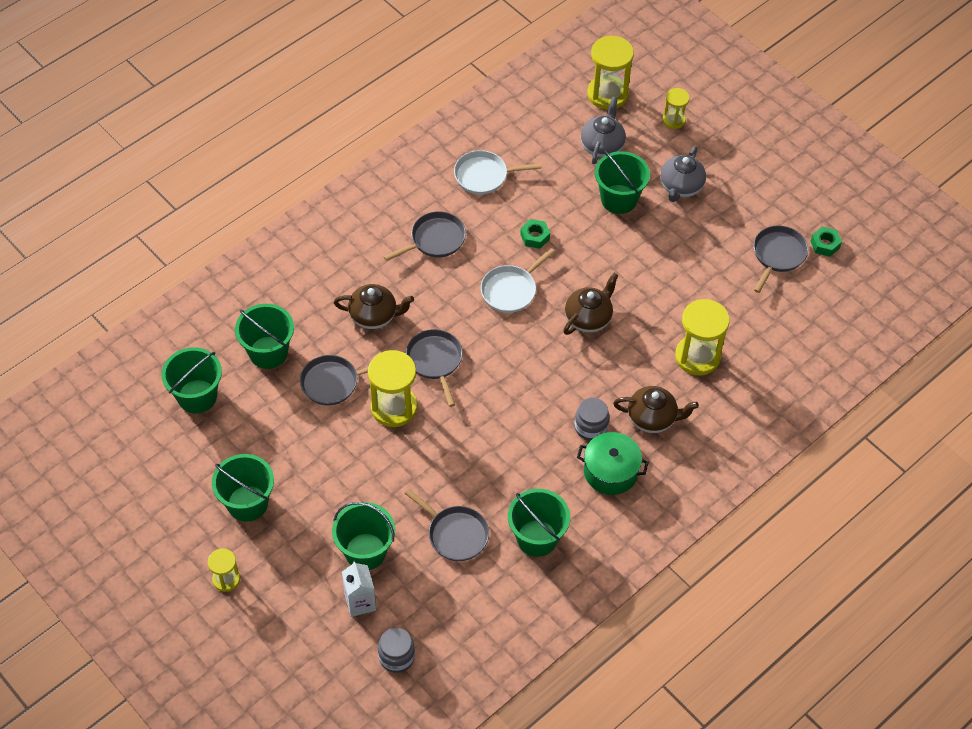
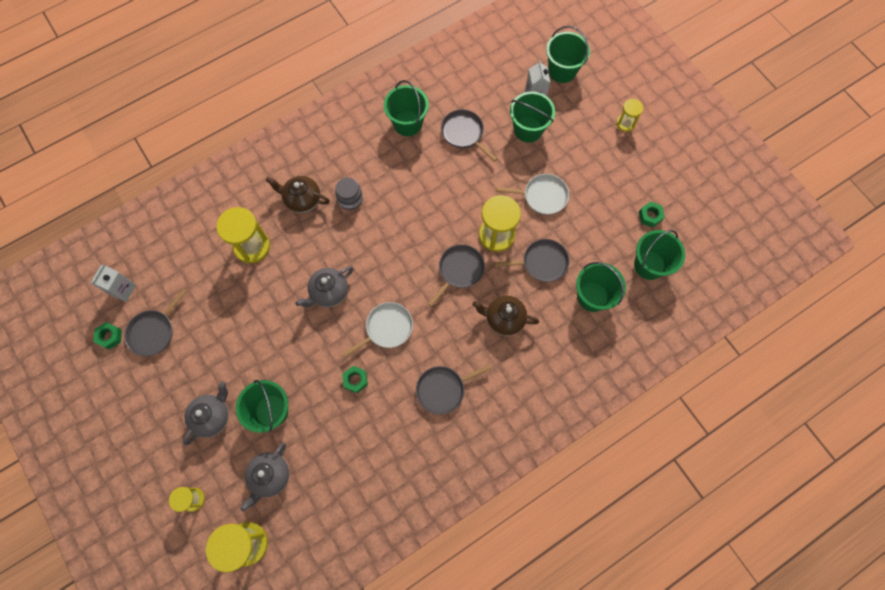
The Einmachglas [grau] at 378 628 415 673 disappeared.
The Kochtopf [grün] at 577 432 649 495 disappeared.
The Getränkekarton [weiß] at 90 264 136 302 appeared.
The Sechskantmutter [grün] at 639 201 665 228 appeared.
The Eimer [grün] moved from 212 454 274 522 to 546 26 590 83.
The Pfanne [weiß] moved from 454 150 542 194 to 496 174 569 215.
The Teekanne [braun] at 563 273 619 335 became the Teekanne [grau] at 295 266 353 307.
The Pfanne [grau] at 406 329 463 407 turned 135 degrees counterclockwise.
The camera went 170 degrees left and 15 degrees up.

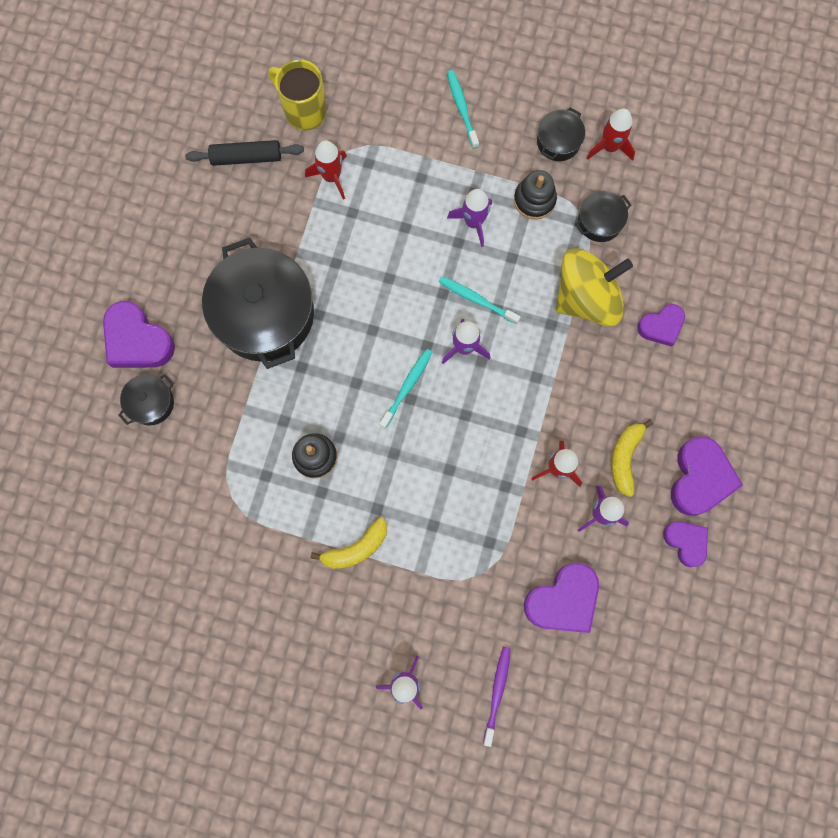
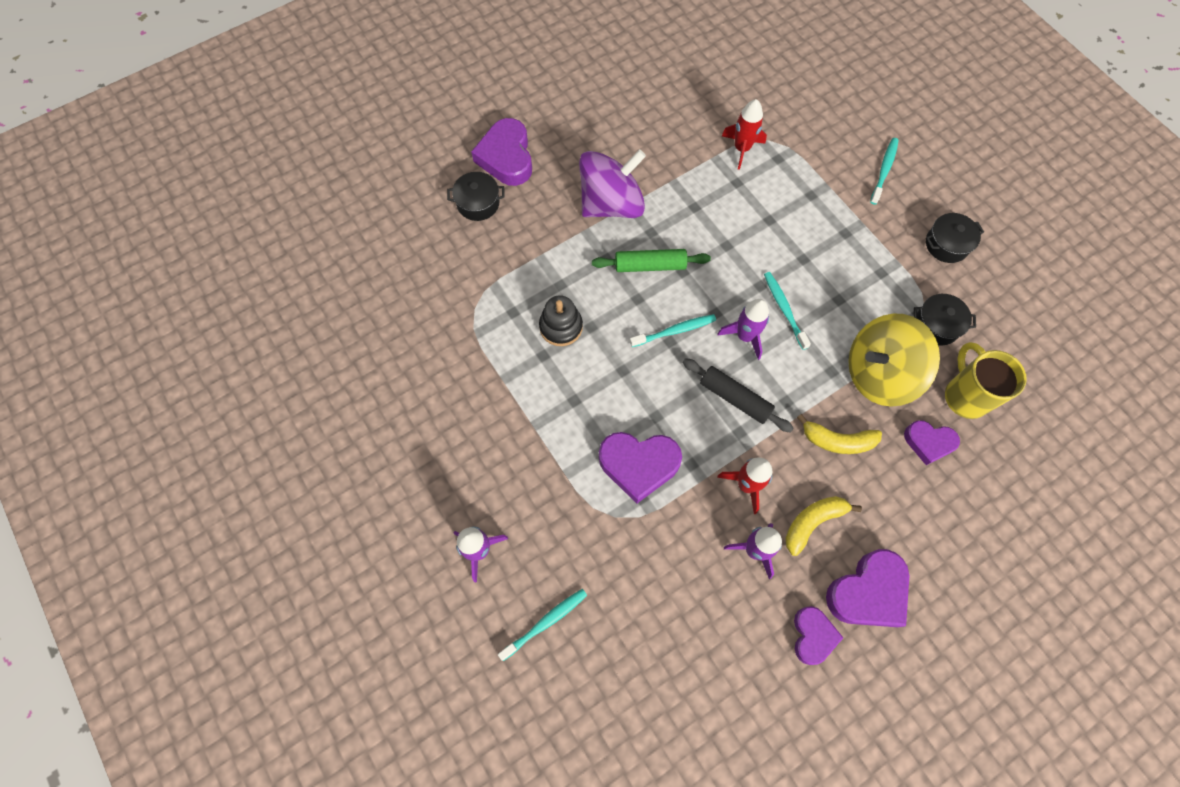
The Rakete [lila] at 447 189 492 247 disappeared.
The Stapelspielzeug [schwarz] at 514 170 557 220 disappeared.
The Rakete [rot] at 587 108 635 161 disappeared.
The Nudelholz [grün] at 592 249 711 272 appeared.
The Nudelholz [schwarz] moved from 185 140 304 166 to 682 358 794 433.
The Tasse [gelb] moved from 268 59 327 131 to 945 342 1027 419.
The Banane [gelb] moved from 310 517 387 569 to 797 414 882 454.
The Herz [lila] moved from 524 563 599 633 to 599 432 682 504.
The Kochtopf [schwarz] at 202 238 314 369 was replaced by the Kreisel [lila] at 579 149 646 218.
The Zahnbürste [lila] at 483 647 511 747 became the Zahnbürste [türkis] at 498 589 587 661.
The Kreisel [gelb] at 556 248 633 326 turned 150 degrees clockwise.
The camera went 40 degrees right and 10 degrees down.

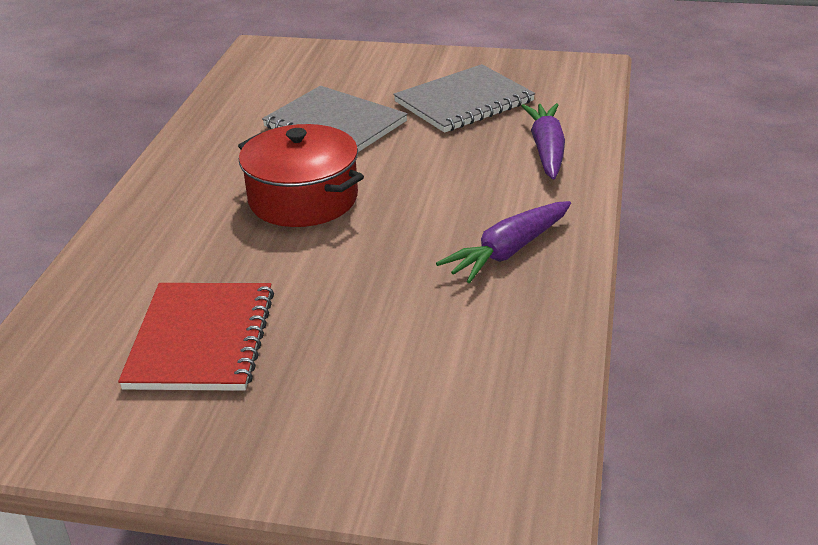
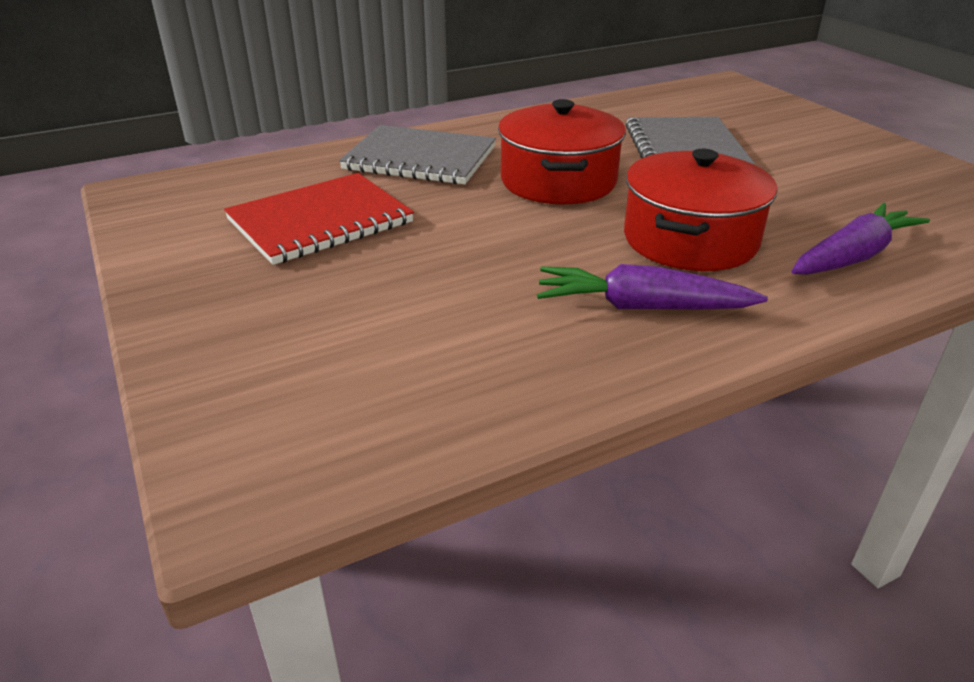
The Kochtopf [rot] at 624 149 777 271 appeared.
The Notizbuch [grau] moved from 393 64 535 133 to 339 125 496 185.
The camera went 50 degrees right and 0 degrees up.

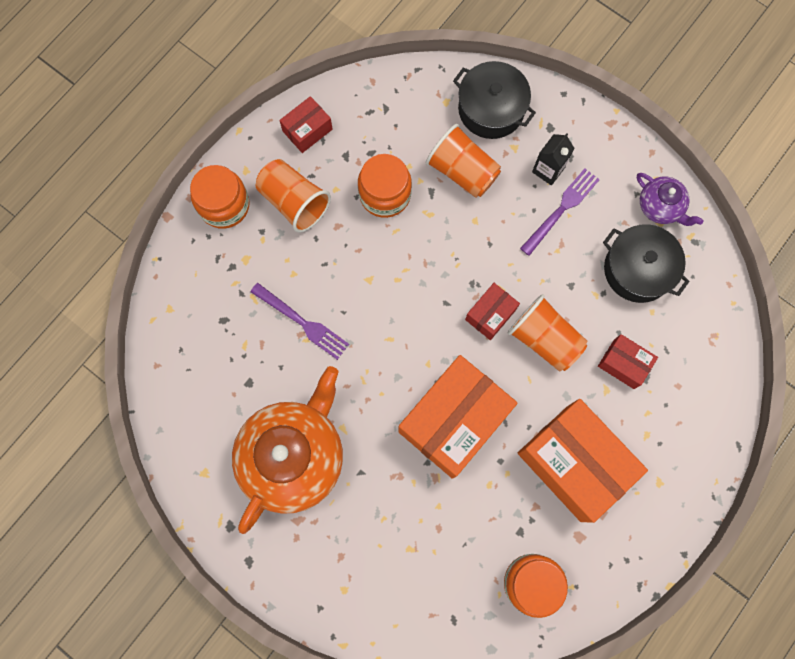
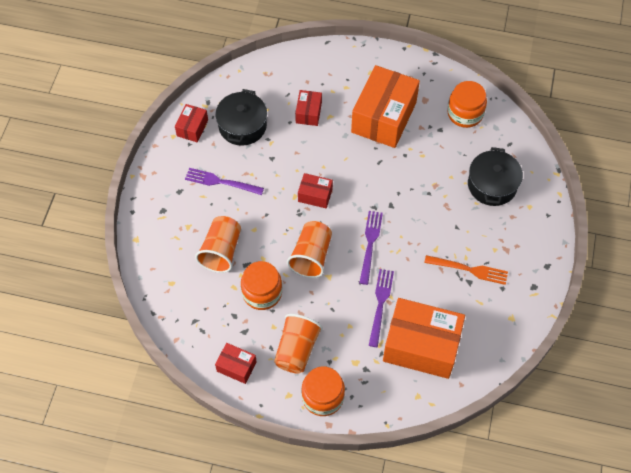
The Getränkekarton [schwarz] at 532 133 575 185 disappeared.
The Gabel [lila] at 359 211 383 285 appeared.
The Schachtel [orange] moved from 399 355 518 479 to 383 298 465 379.
The Kochtopf [schwarz] moved from 453 61 536 139 to 468 147 523 206.
The Becher [orange] moved from 508 294 587 371 to 287 221 332 278.
The Teekanne [orange] at 232 366 343 534 was replaced by the Gabel [orange] at 424 255 508 285.
The Teekanne [lila] at 637 173 704 226 was replaced by the Schachtel [rot] at 175 104 208 142.
The camera went 115 degrees left and 15 degrees down.

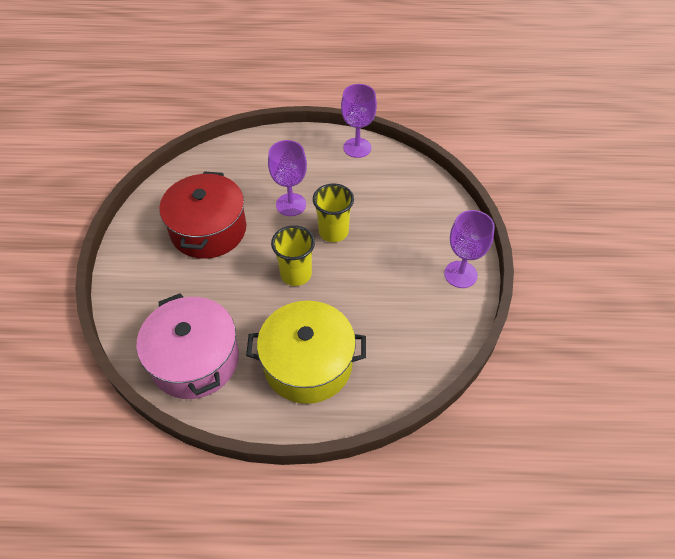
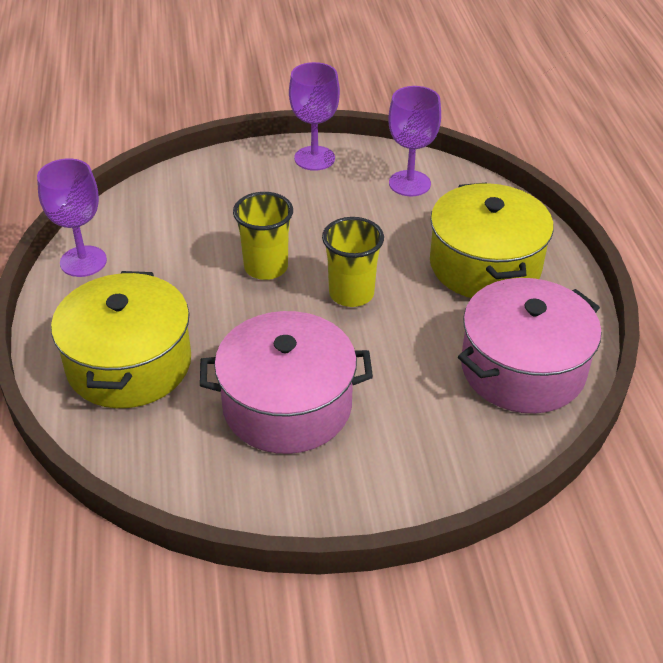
The Kochtopf [gelb] at 51 271 191 408 appeared.
The Kelch [lila] moved from 268 140 307 216 to 388 86 441 196.
The Kochtopf [rot] at 159 171 246 259 became the Kochtopf [rosa] at 200 311 373 454.
The camera went 100 degrees left and 10 degrees down.

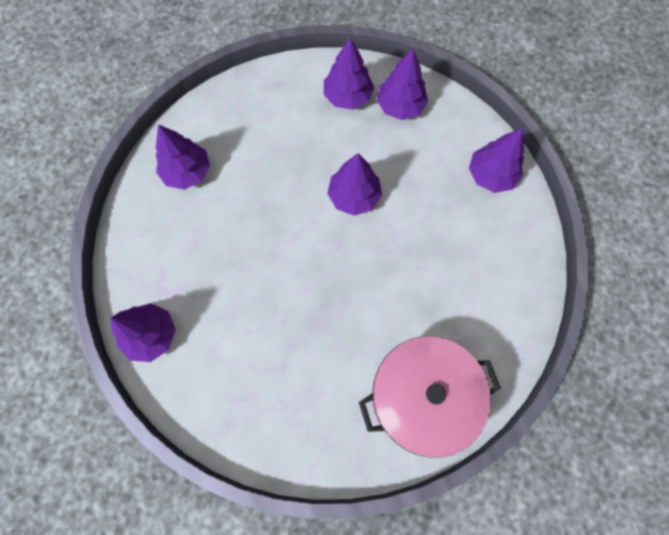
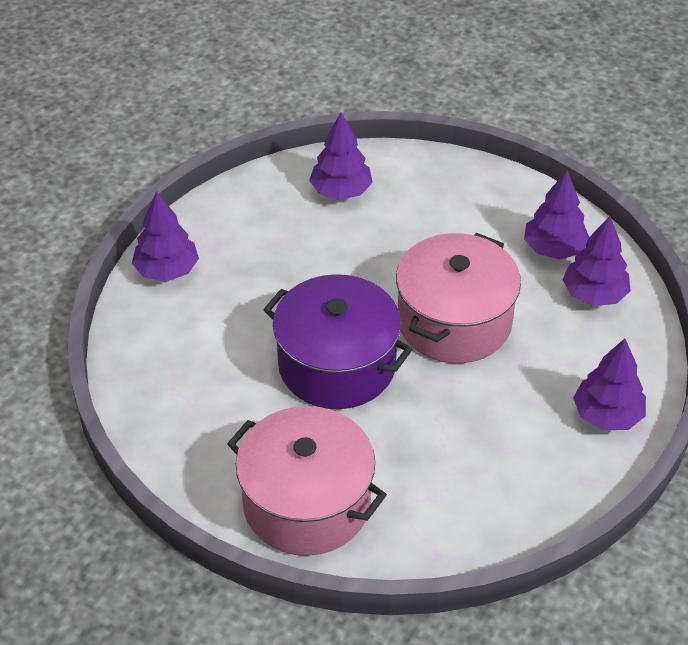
The Kochtopf [lila] at 263 274 413 409 appeared.
The Baum [lila] at 327 153 382 216 was replaced by the Kochtopf [rosa] at 396 233 521 363.
The camera went 50 degrees right and 25 degrees down.

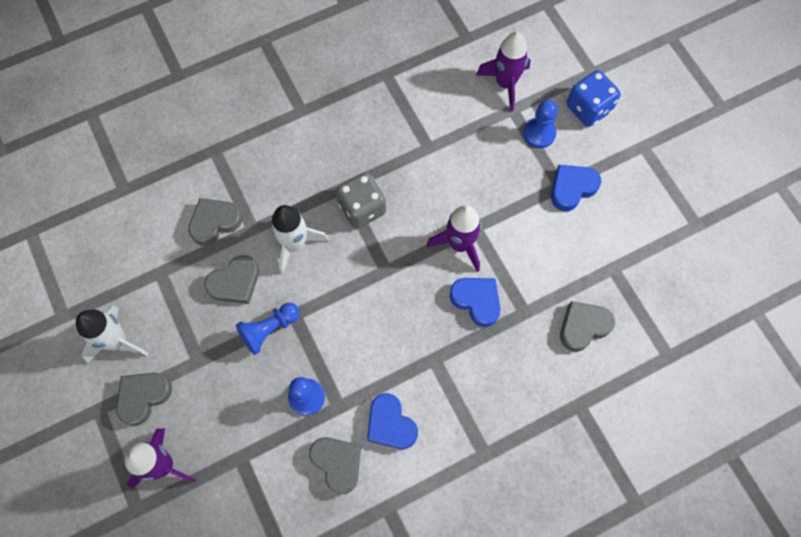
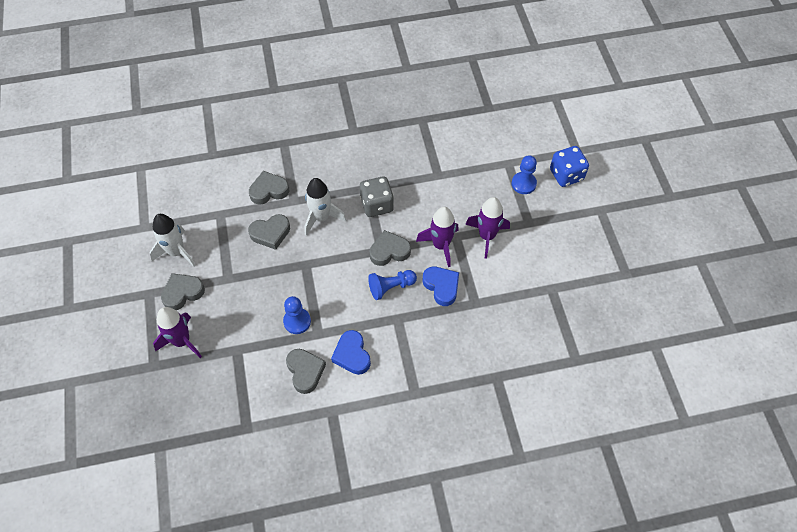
The Herz [blau] at 551 165 601 211 disappeared.
The Bauer [blau] moved from 236 303 299 355 to 368 270 417 300.
The Rakete [lila] moved from 476 32 531 111 to 465 197 510 259.
The Herz [grau] moved from 560 301 615 352 to 370 230 411 266.
The camera went 15 degrees right and 10 degrees down.

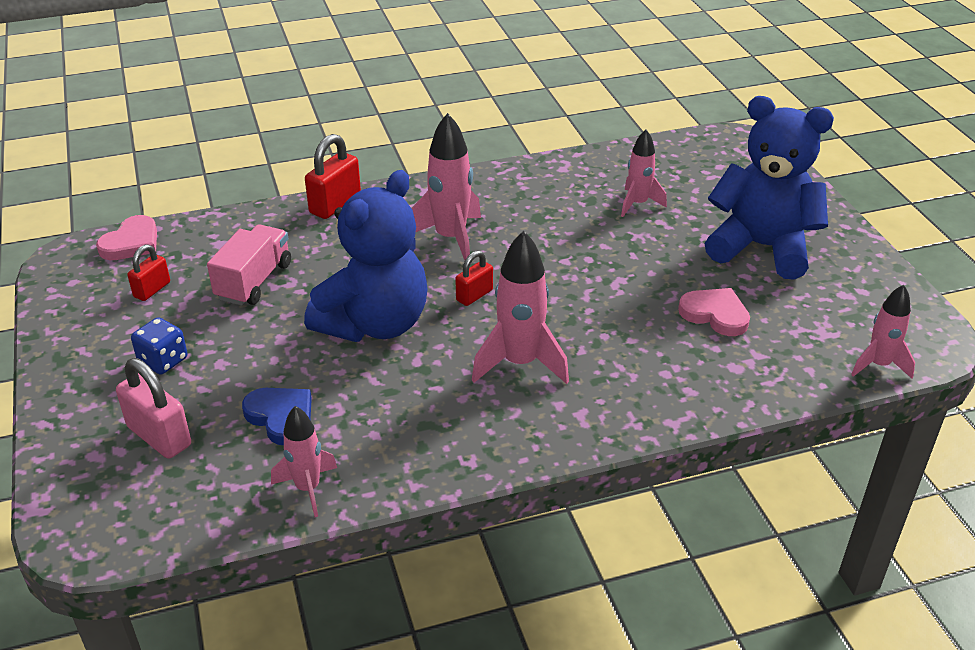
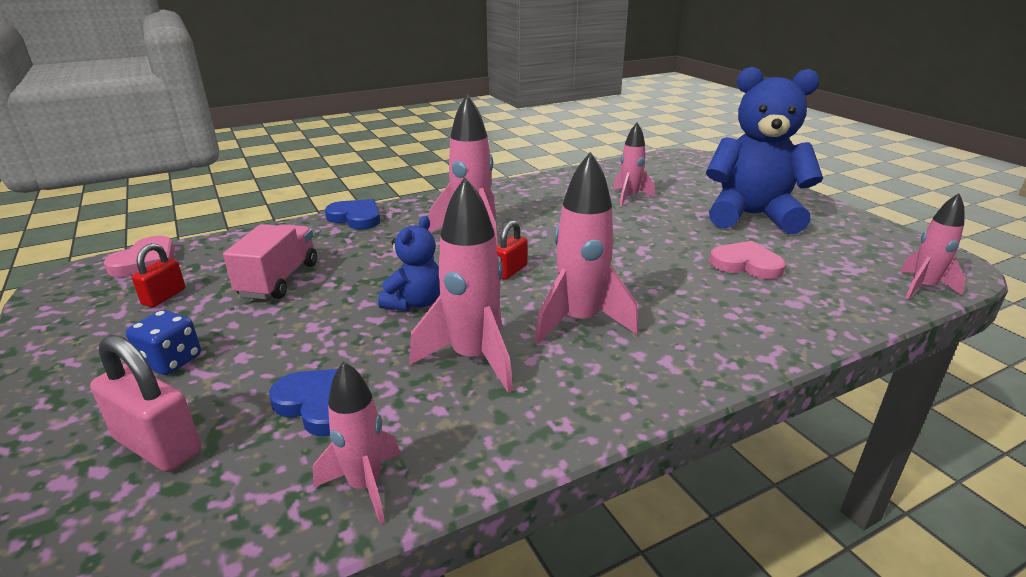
The Rakete [rosa] at 409 177 513 393 appeared.
The Vorhängeschloss [rot] at 305 134 361 219 was replaced by the Herz [blau] at 325 199 380 229.
The Teddybär [blau] at 304 170 428 342 changed to 0.50 times the size.
The camera went 10 degrees left and 10 degrees down.

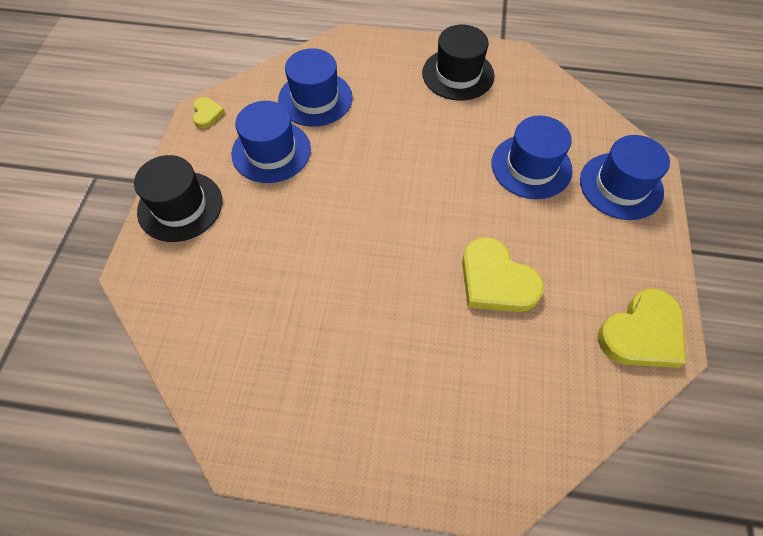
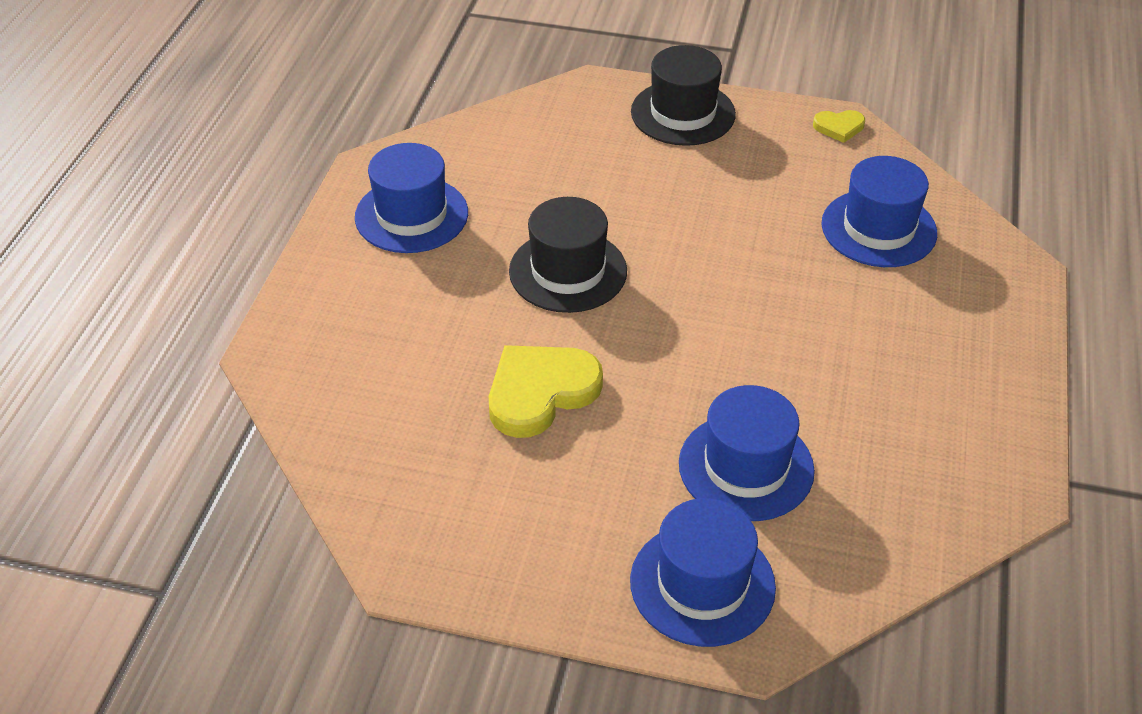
The Herz [gelb] at 598 289 686 368 disappeared.
The Hut [blau] moved from 231 101 311 183 to 355 143 468 253.
The Hut [schwarz] moved from 422 25 495 101 to 509 197 627 313.
The camera went 95 degrees right and 15 degrees down.

